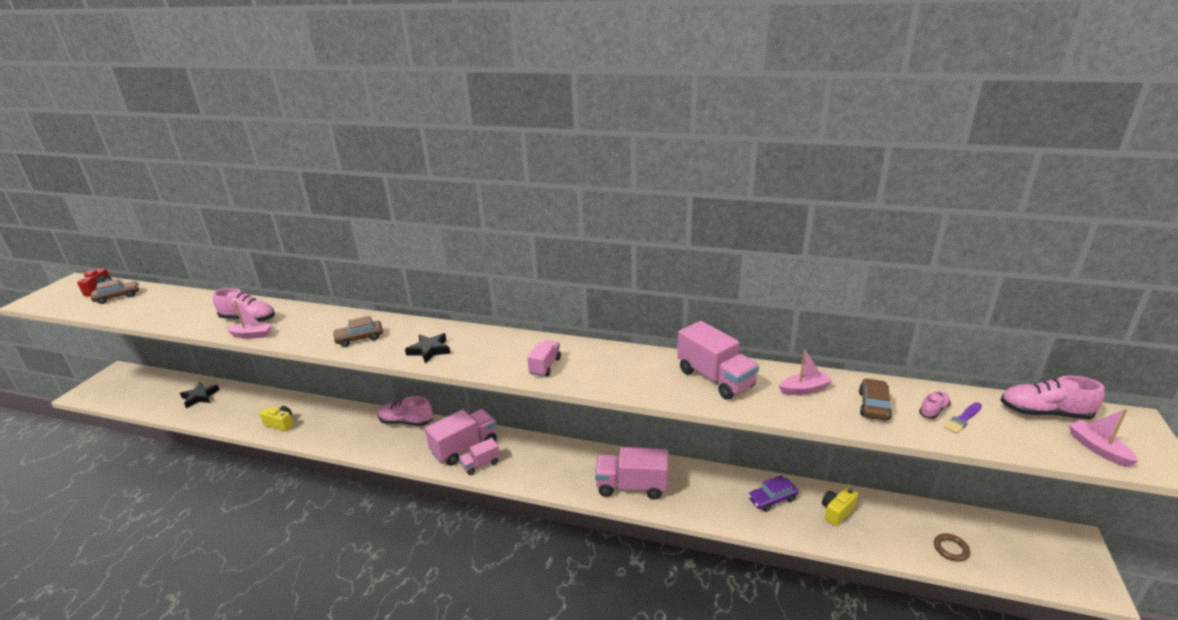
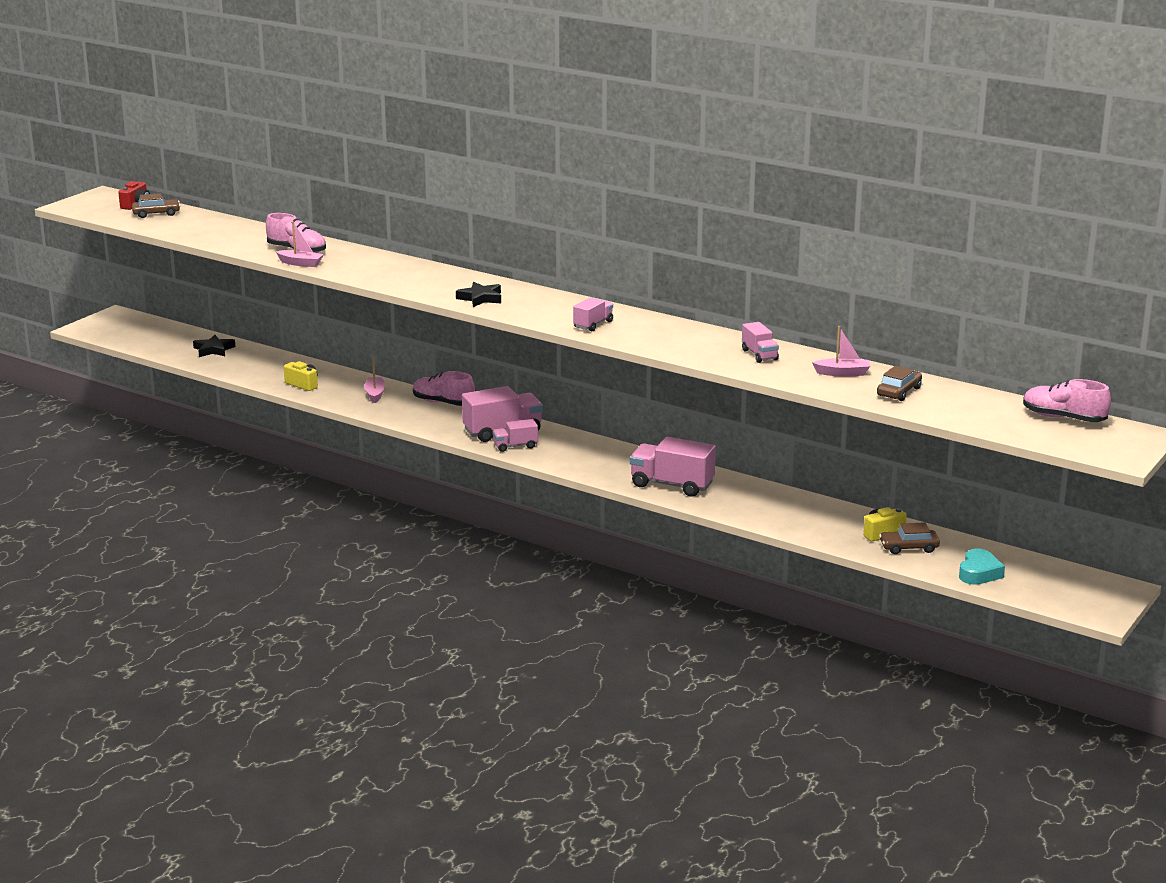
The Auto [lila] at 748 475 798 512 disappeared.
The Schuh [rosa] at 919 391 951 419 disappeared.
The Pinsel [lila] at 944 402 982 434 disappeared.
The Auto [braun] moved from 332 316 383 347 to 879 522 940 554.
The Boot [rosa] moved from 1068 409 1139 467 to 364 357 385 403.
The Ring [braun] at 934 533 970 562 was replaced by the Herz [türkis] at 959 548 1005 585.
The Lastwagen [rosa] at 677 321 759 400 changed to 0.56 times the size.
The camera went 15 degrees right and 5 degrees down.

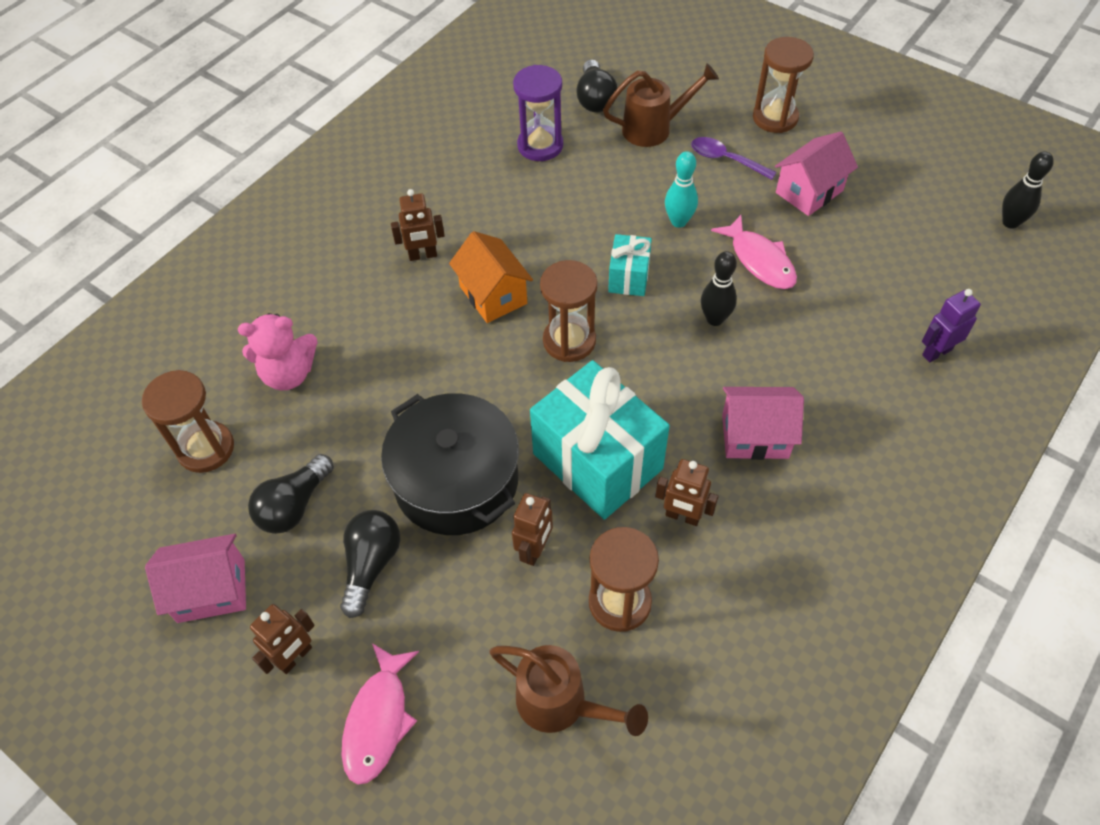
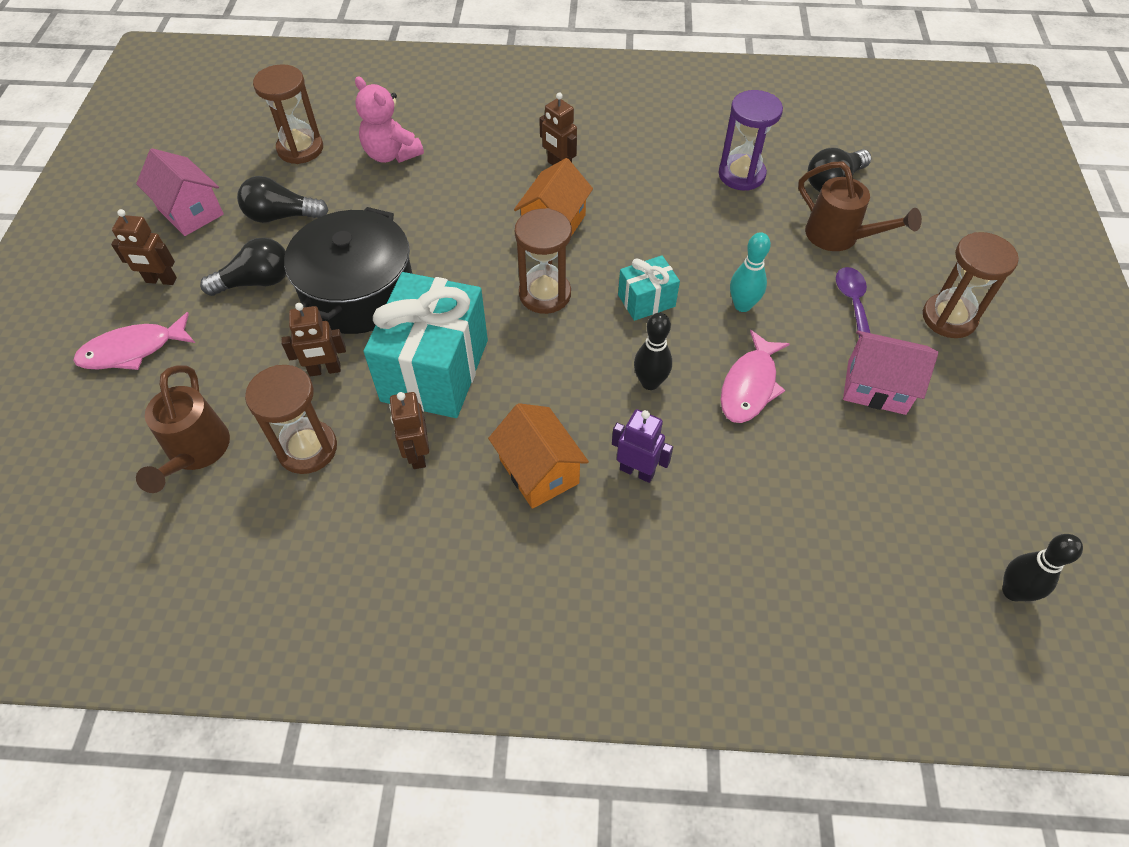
The Roboter [lila] moved from 922 289 981 362 to 612 409 673 483.
The Haus [rosa] at 722 387 804 460 became the Haus [orange] at 488 403 589 509.
The camera went 55 degrees right and 0 degrees up.

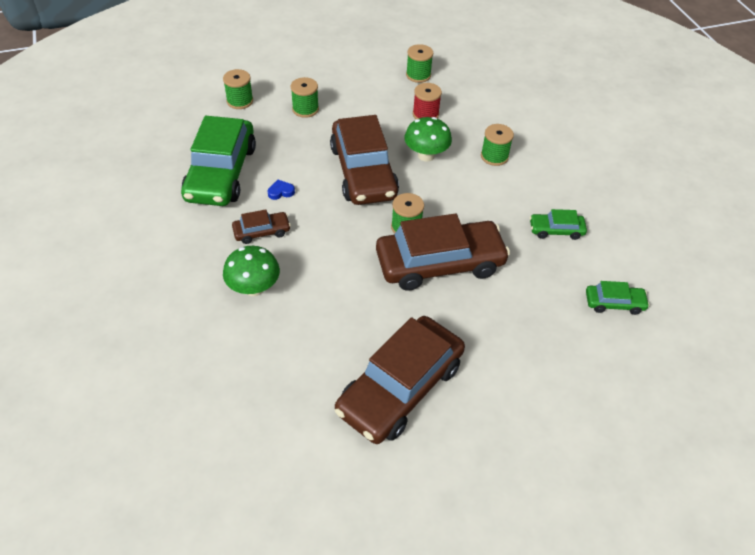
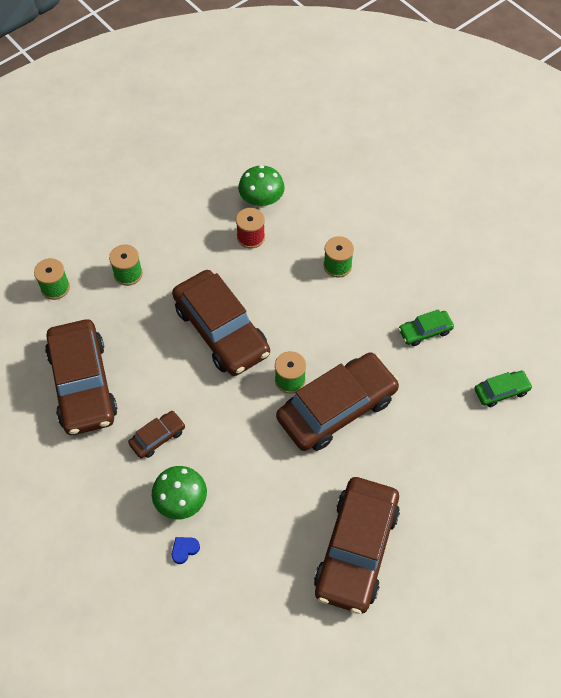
The Garnrolle [grün] at 406 44 433 83 disappeared.
The Herz [blau] moved from 268 180 295 200 to 172 537 200 564.
The Pilz [grün] moved from 404 117 452 162 to 238 165 285 208.
The Auto [grün] at 181 116 256 206 became the Auto [braun] at 45 319 117 435.
The camera went 20 degrees left and 10 degrees up.

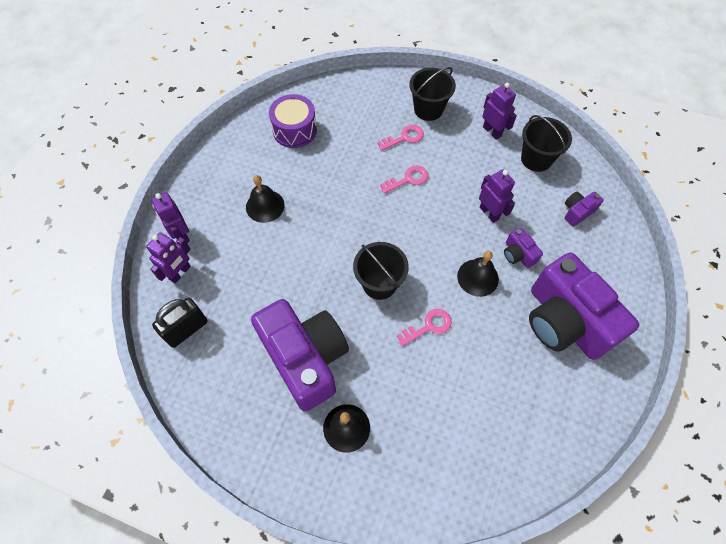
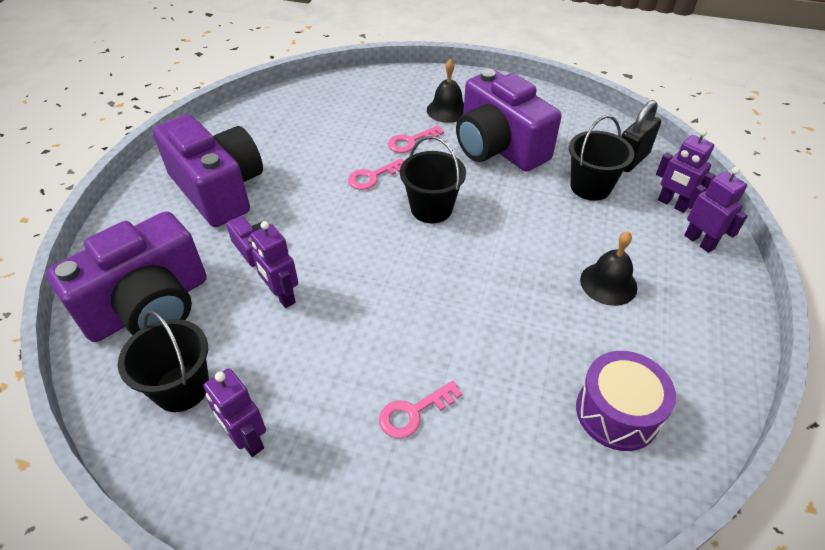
The Glocke [schwarz] at 457 251 499 297 disappeared.
The Schlüssel [rosa] moved from 380 166 428 194 to 388 125 444 153.
The Eimer [schwarz] moved from 409 67 456 121 to 569 115 634 201.
The Roboter [lila] at 146 232 191 284 turned 75 degrees counterclockwise.
The Kamera [lila] at 565 191 604 226 changed to 2.43 times the size.
The camera went 175 degrees right and 15 degrees down.

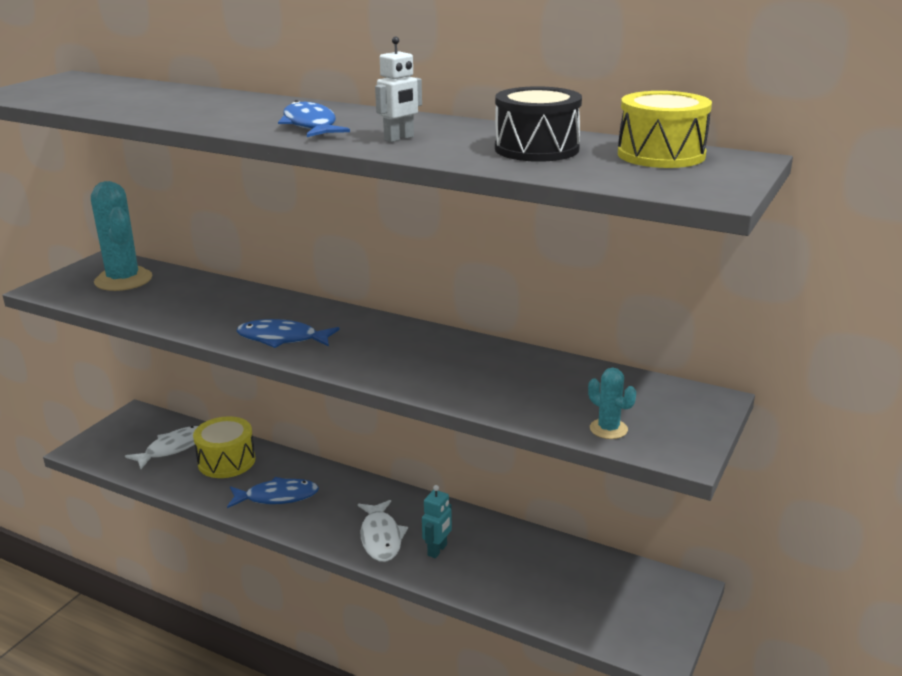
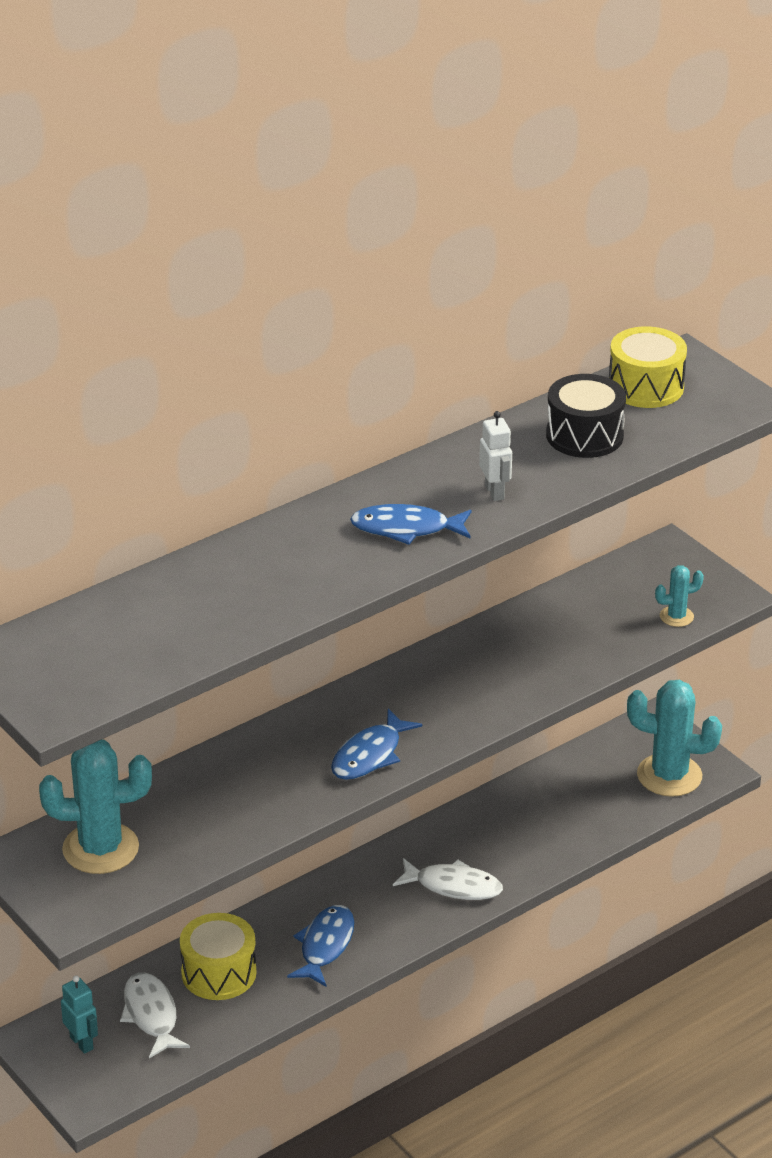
The Kaktus [türkis] at 627 680 722 797 appeared.
The Roboter [türkis] moved from 422 485 452 558 to 61 975 98 1054.
The camera went 65 degrees left and 10 degrees up.

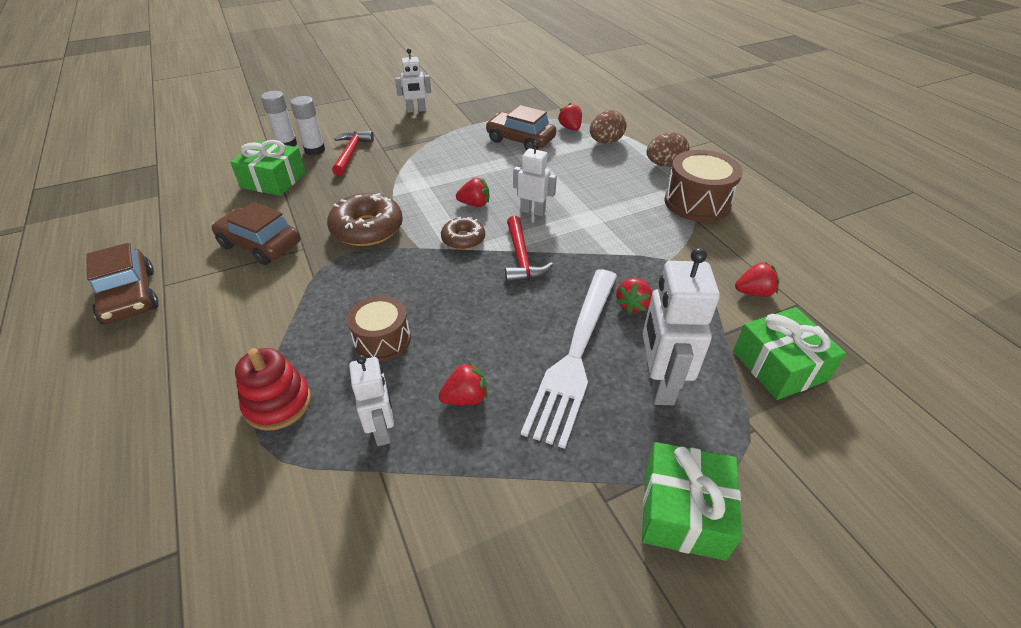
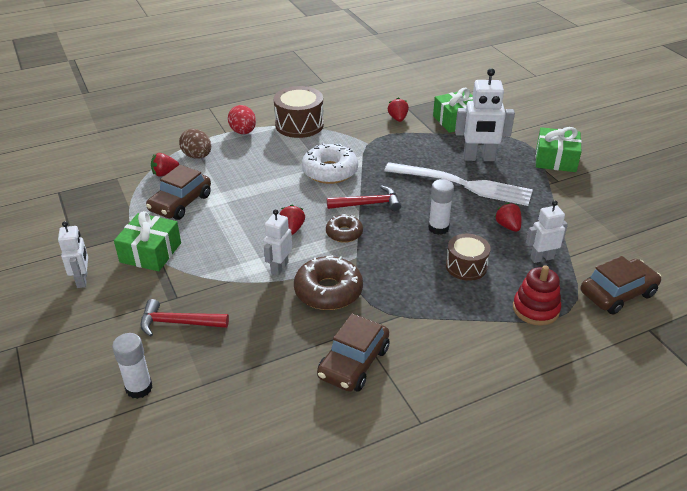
The Erdbeere [rot] at 616 278 652 314 disappeared.
The Donut [weiß] at 302 143 358 184 appeared.
The Auto [braun] moved from 86 243 159 324 to 580 256 661 315.
The Geschenk [grün] moved from 230 140 306 196 to 114 211 181 271.
The Klebestift [weiß] moved from 291 96 325 155 to 428 179 454 235.
The Roboter [weiß] moved from 513 141 557 216 to 264 209 292 275.
The Ei [braun] at 647 132 689 167 became the Ei [rot] at 228 105 256 134.
The camera went 90 degrees left and 5 degrees down.

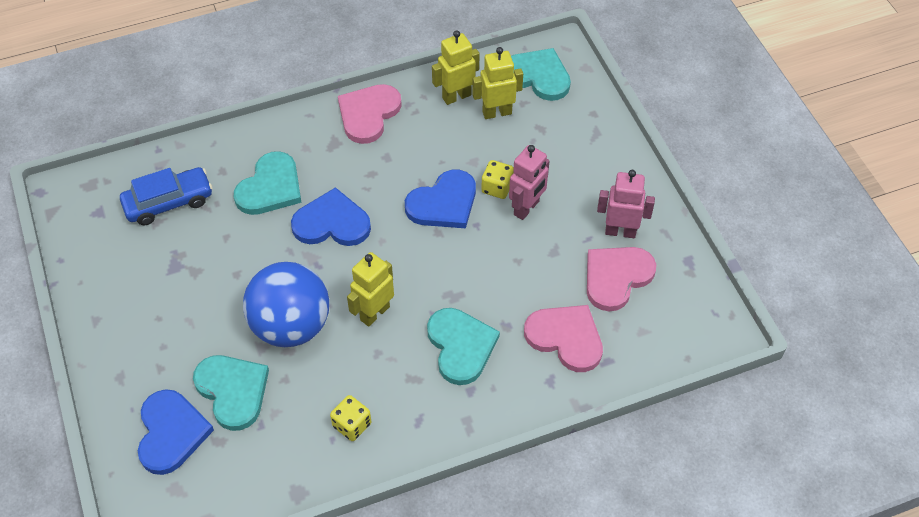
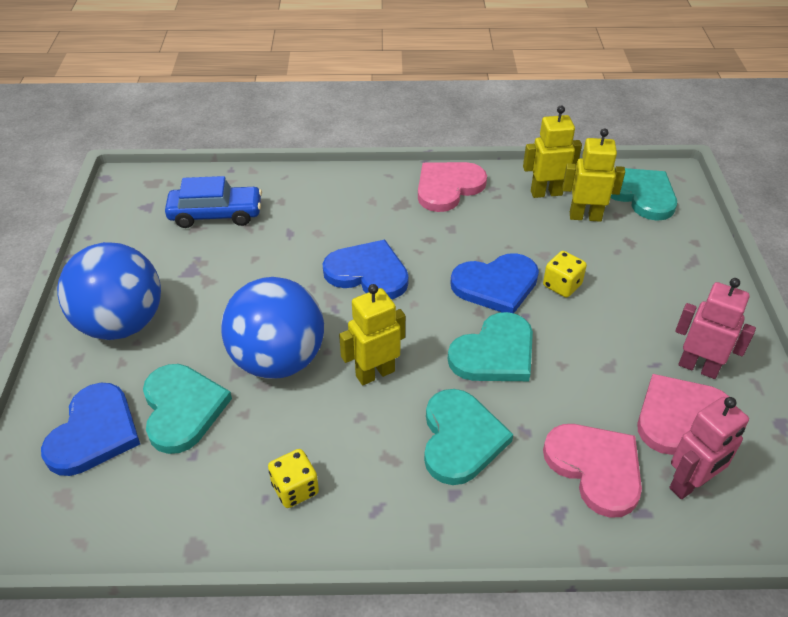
The Ball [blau] at 57 242 161 340 appeared.
The Herz [türkis] moved from 234 151 302 215 to 448 312 533 381.
The Roboter [rosa] moved from 509 145 550 220 to 669 397 749 499.
The camera went 20 degrees right and 10 degrees down.

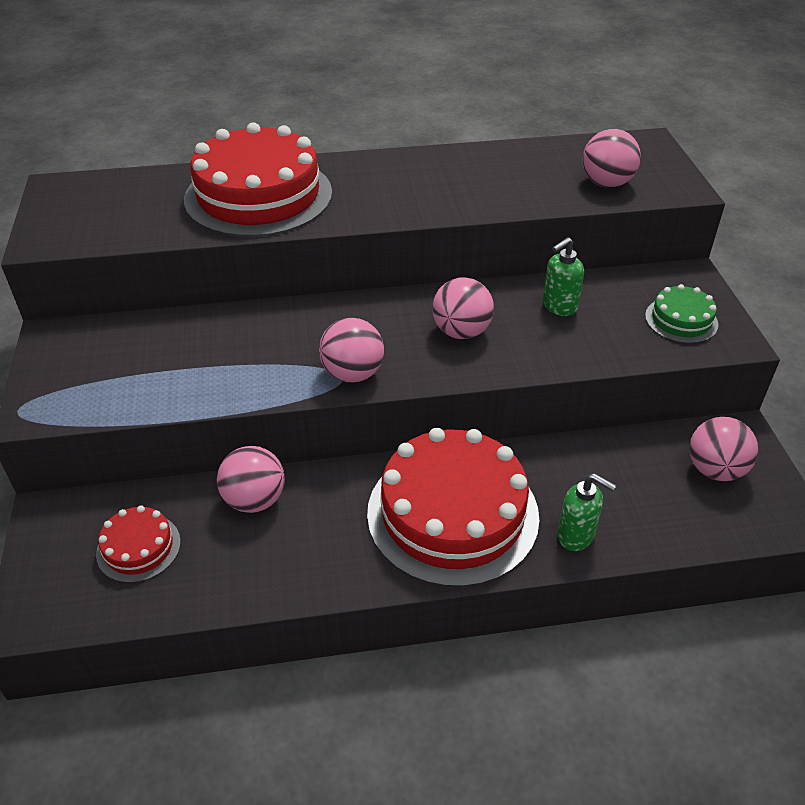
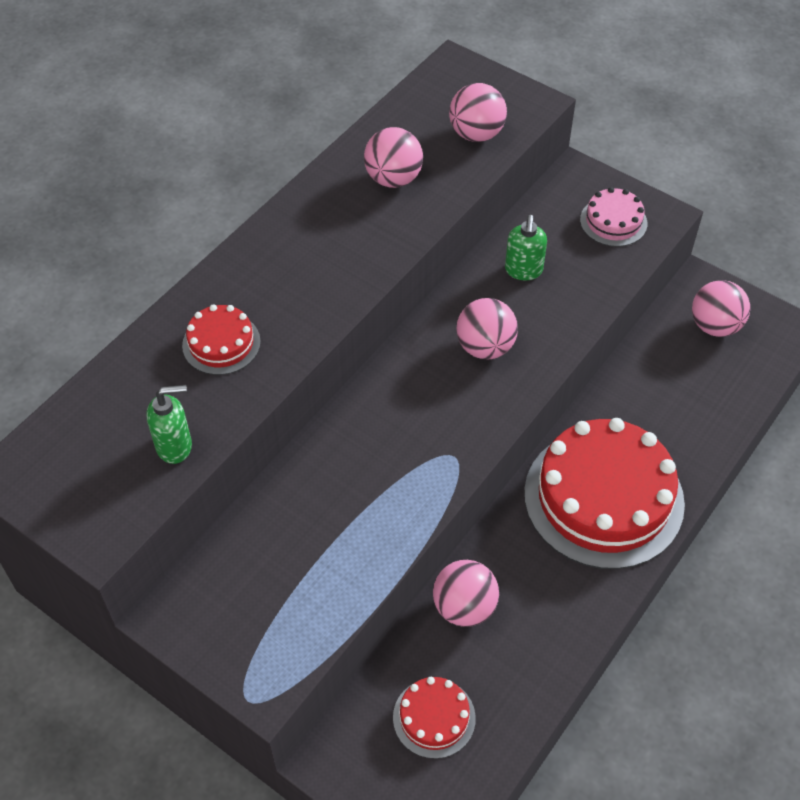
The Ball [rosa] moved from 319 318 384 383 to 364 127 423 188.
The Seifenspender [grün] moved from 557 473 616 551 to 146 385 192 464.
The Kuchen [grün] at 645 284 718 344 became the Kuchen [rosa] at 580 187 647 247.
The Kuchen [rot] at 184 122 332 237 changed to 0.46 times the size.
The camera went 45 degrees left and 10 degrees up.

